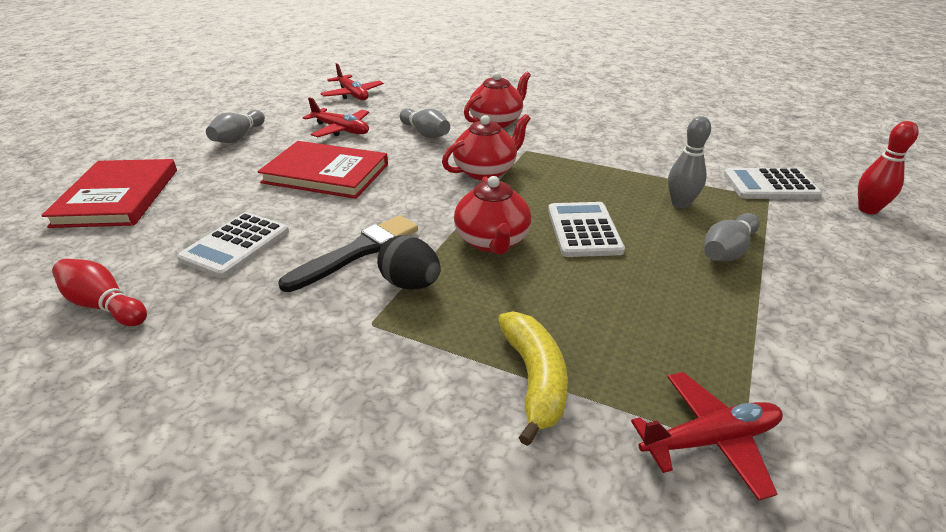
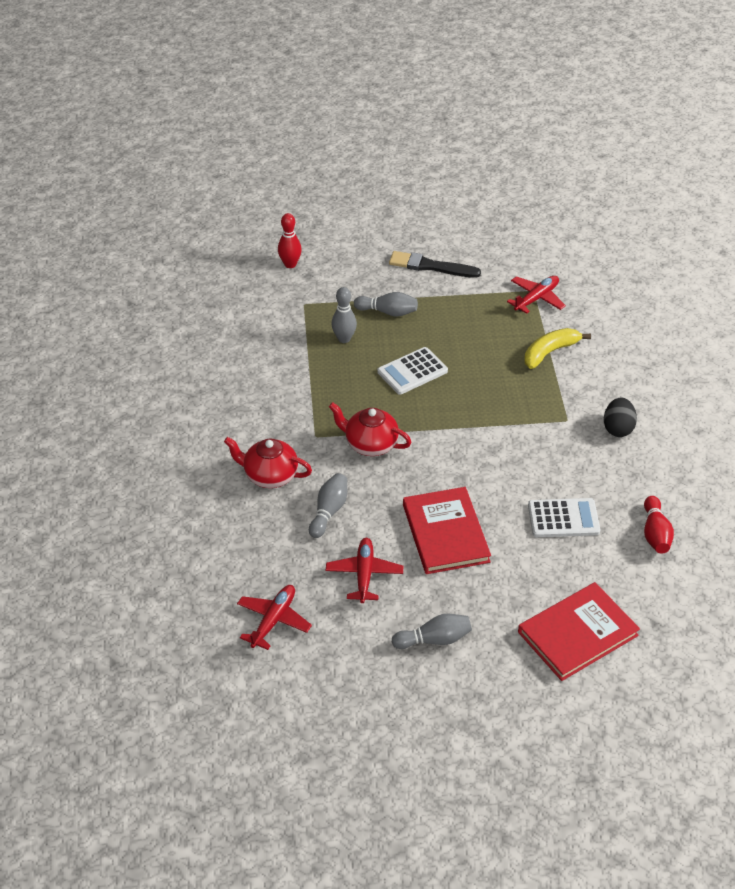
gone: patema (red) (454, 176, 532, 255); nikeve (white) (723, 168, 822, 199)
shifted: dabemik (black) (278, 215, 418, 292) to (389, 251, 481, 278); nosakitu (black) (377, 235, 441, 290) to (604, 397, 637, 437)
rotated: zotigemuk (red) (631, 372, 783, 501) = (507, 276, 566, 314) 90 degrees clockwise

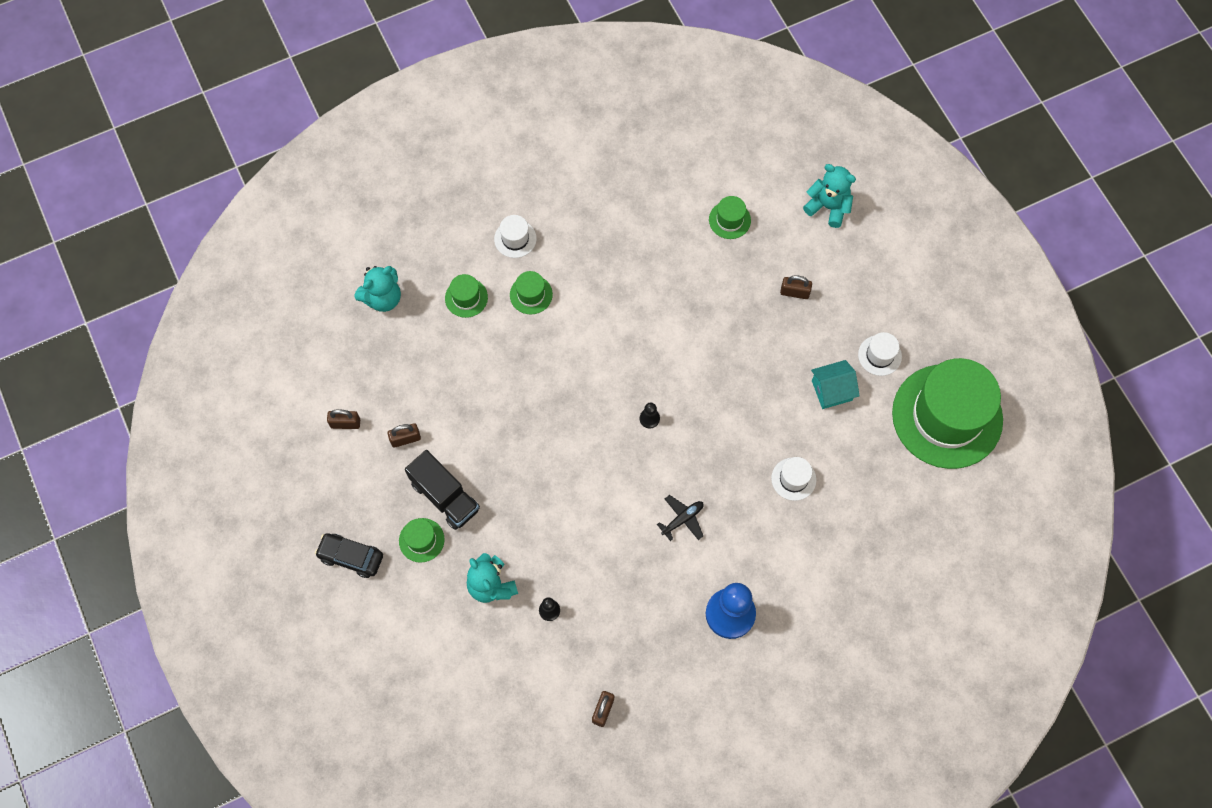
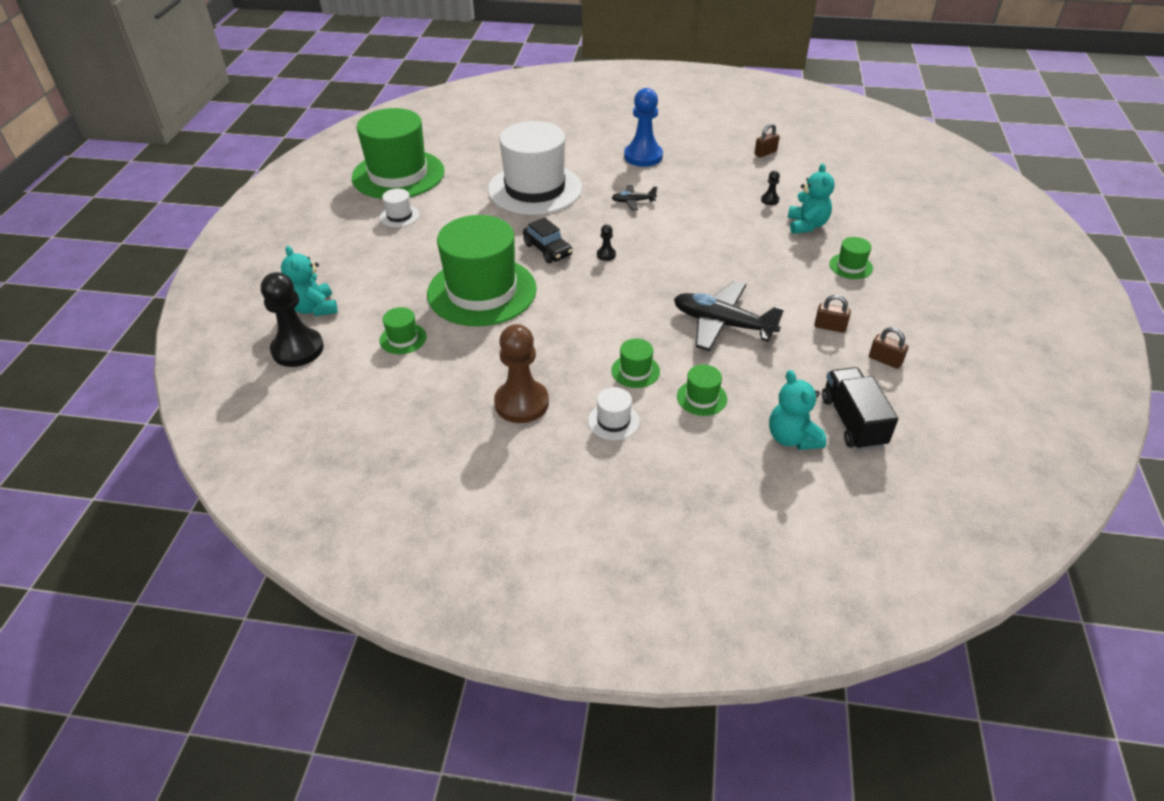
gone: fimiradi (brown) (780, 275, 812, 299); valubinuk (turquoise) (811, 360, 860, 409)
new: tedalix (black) (261, 272, 324, 367); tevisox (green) (427, 215, 537, 326); tedalix (brown) (494, 324, 549, 423); zotigemuk (black) (674, 281, 784, 351)
shifted: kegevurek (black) (315, 533, 383, 578) to (523, 217, 573, 263); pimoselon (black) (405, 450, 480, 530) to (822, 367, 898, 451)
rotated: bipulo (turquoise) (354, 266, 401, 312) = (769, 370, 826, 450) 105 degrees counterclockwise
scaled: tevisox (white) (771, 457, 816, 501) = (488, 121, 582, 215) x2.49

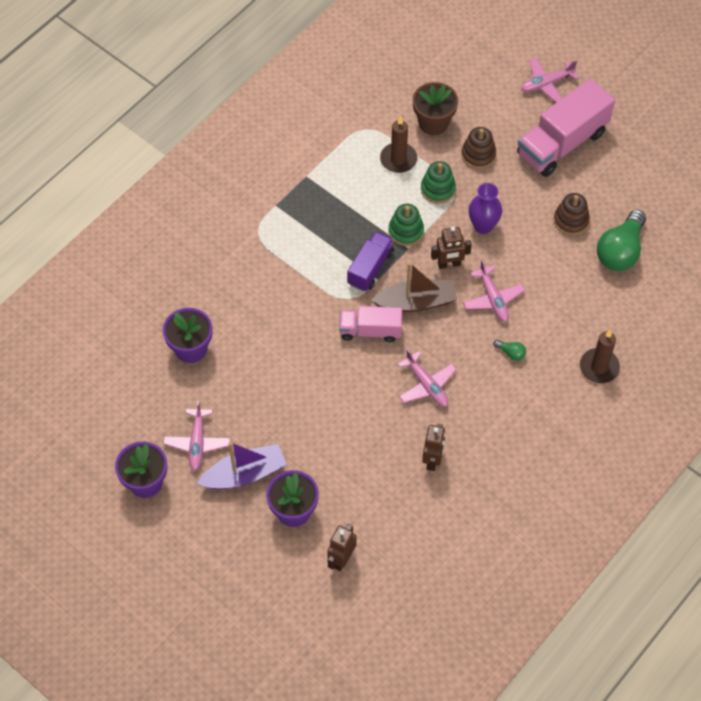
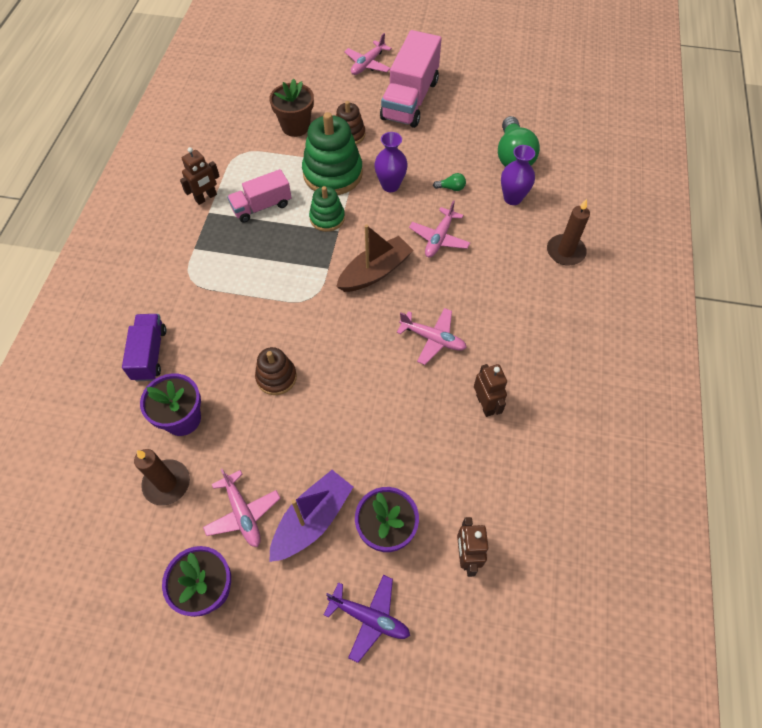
new: zotigemuk (purple) (324, 575, 410, 663); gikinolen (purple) (501, 145, 535, 205)
shifted: pimoselon (pink) (339, 306, 402, 342) to (227, 169, 292, 223); pimoselon (purple) (347, 231, 394, 292) to (122, 314, 166, 381); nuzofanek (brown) (380, 116, 417, 173) to (134, 449, 190, 505); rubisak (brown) (431, 226, 472, 269) to (180, 147, 220, 205); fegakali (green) (494, 340, 526, 361) to (433, 173, 466, 191); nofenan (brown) (554, 193, 590, 235) to (255, 347, 297, 395)
rotated: zotigemuk (pink) (463, 260, 525, 322) = (409, 200, 470, 257) 75 degrees clockwise
scaled: nofenan (green) (421, 161, 456, 203) = (302, 112, 363, 195) x1.77

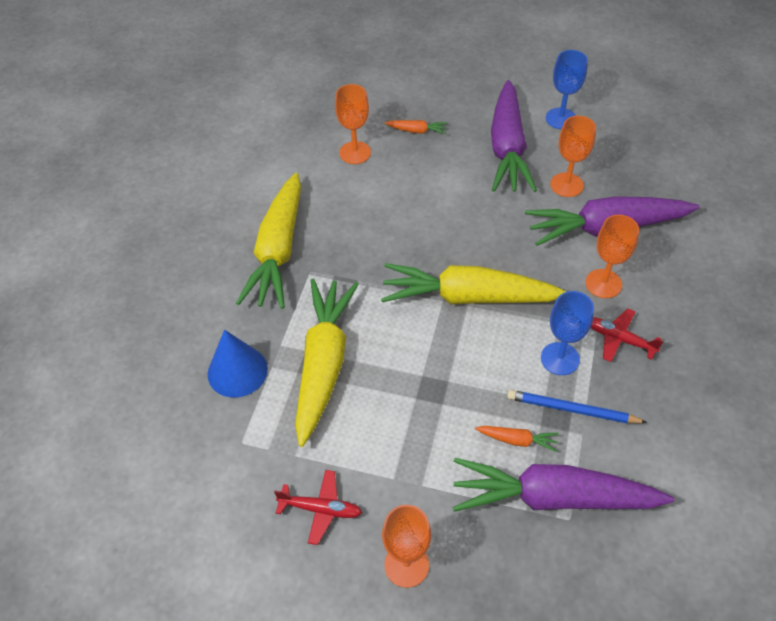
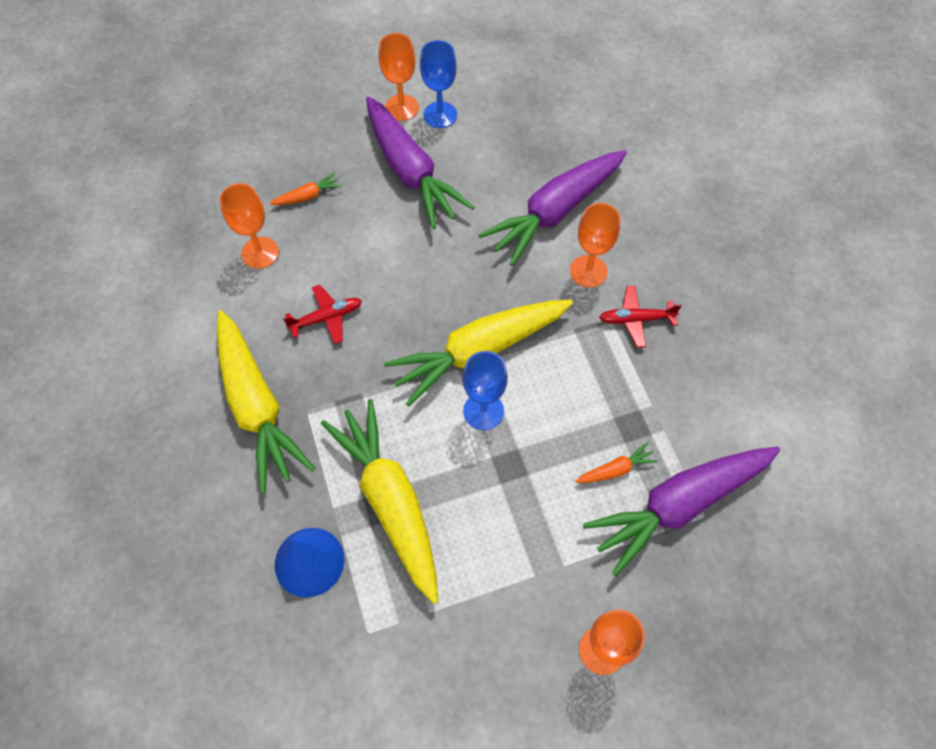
gone: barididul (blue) (507, 390, 647, 423)
shifted: zotigemuk (red) (274, 470, 362, 545) to (283, 285, 362, 344); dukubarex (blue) (541, 291, 594, 375) to (463, 351, 508, 430); dukubarex (orange) (550, 116, 596, 197) to (379, 33, 419, 121)

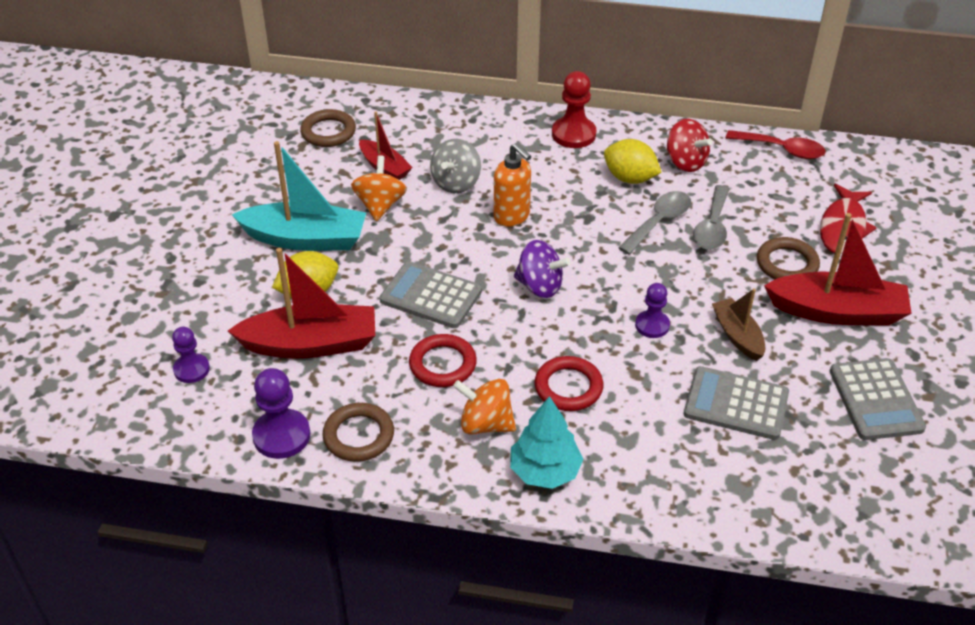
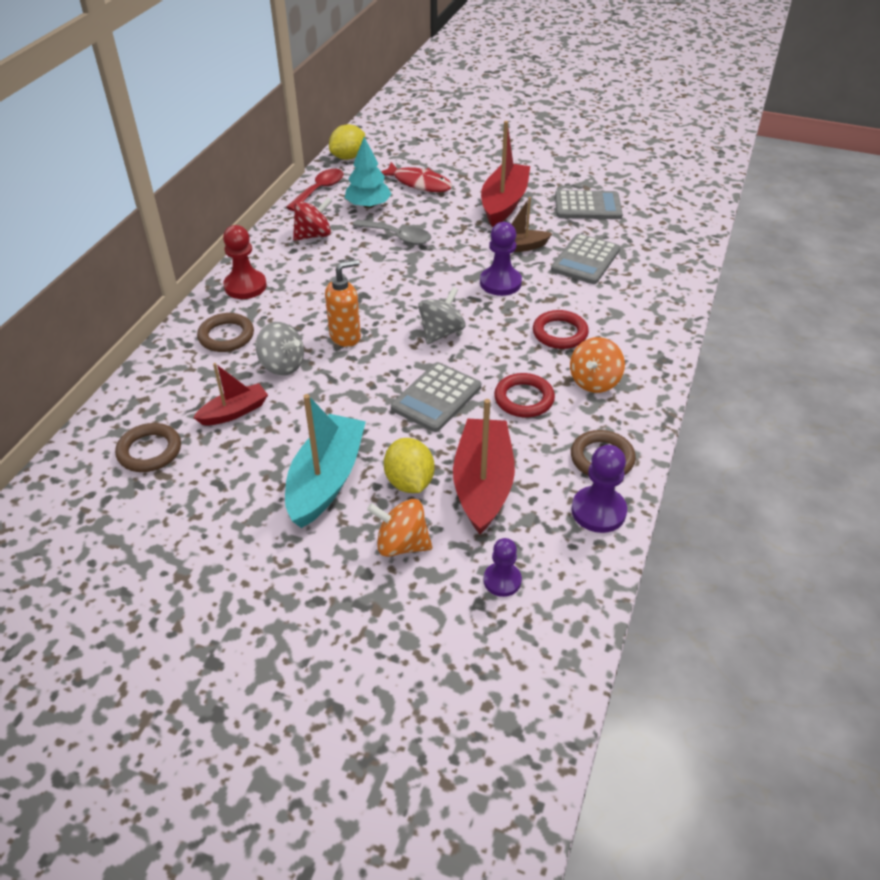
gone: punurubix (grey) (618, 191, 691, 255)
shifted: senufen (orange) (351, 155, 407, 221) to (367, 499, 432, 557); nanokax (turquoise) (510, 396, 584, 489) to (345, 137, 392, 209); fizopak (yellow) (604, 139, 662, 184) to (329, 124, 365, 160); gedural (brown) (757, 237, 820, 279) to (197, 313, 254, 352)
repainted: senufen (purple) (514, 240, 571, 298) to senufen (grey) (418, 287, 465, 344)
scaled: tedalix (purple) (635, 283, 670, 338) = (480, 222, 522, 296) x1.53

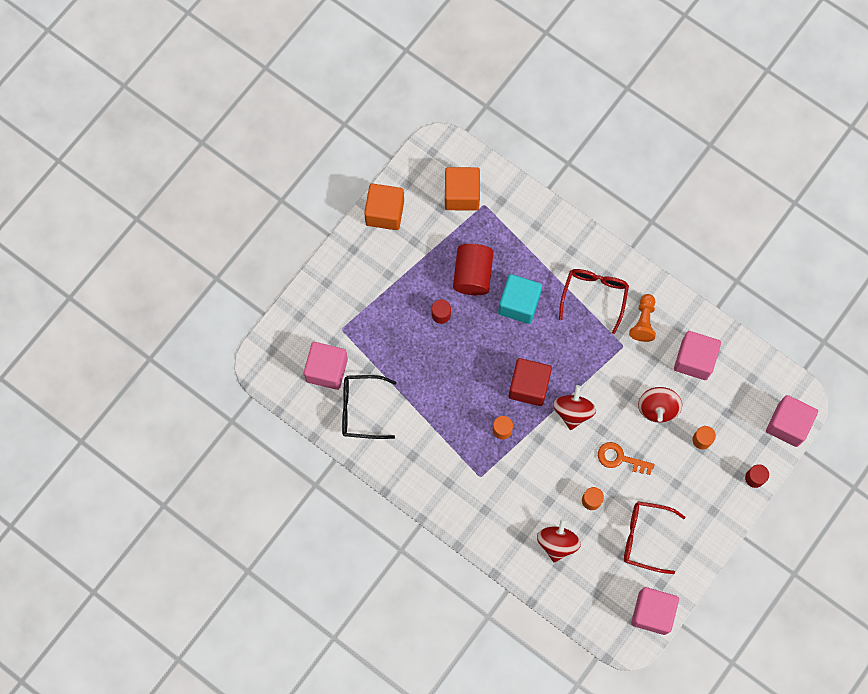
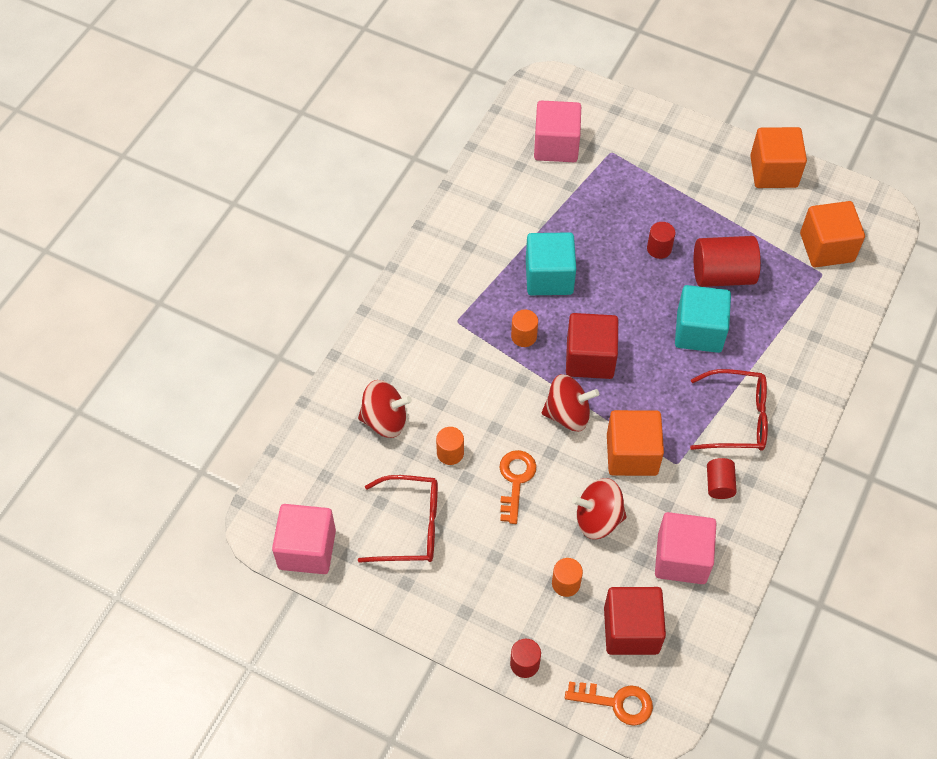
gone: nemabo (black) (342, 375, 397, 439)
new: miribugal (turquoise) (526, 232, 576, 295); miribugal (red) (604, 587, 666, 655); miribugal (orange) (607, 410, 664, 476)
swapped: tedalix (orange) (629, 294, 656, 342) to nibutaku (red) (707, 458, 737, 499); miribugal (pink) (766, 395, 818, 447) to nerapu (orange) (565, 681, 653, 726)
rotated: nemabo (red) (624, 501, 685, 574) = (358, 475, 438, 563) 90 degrees clockwise

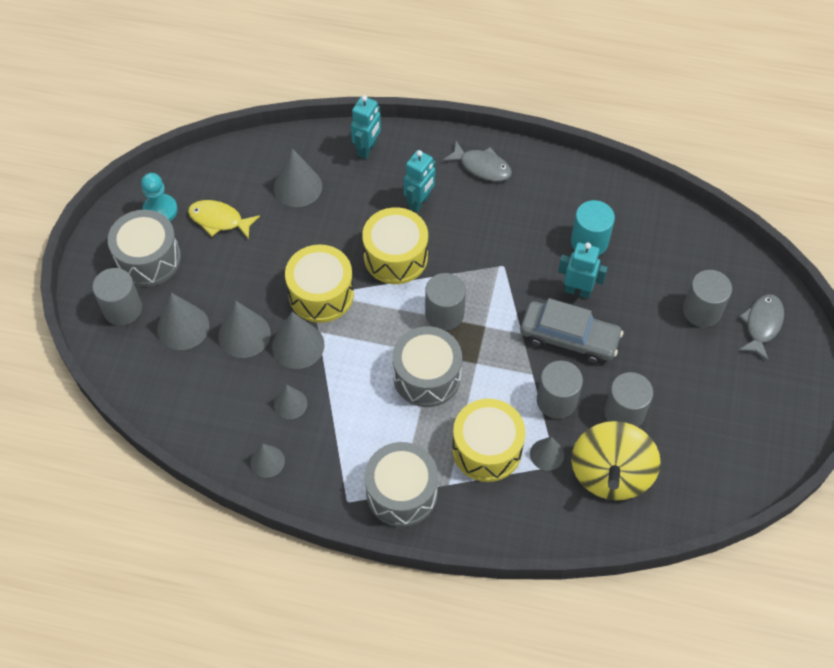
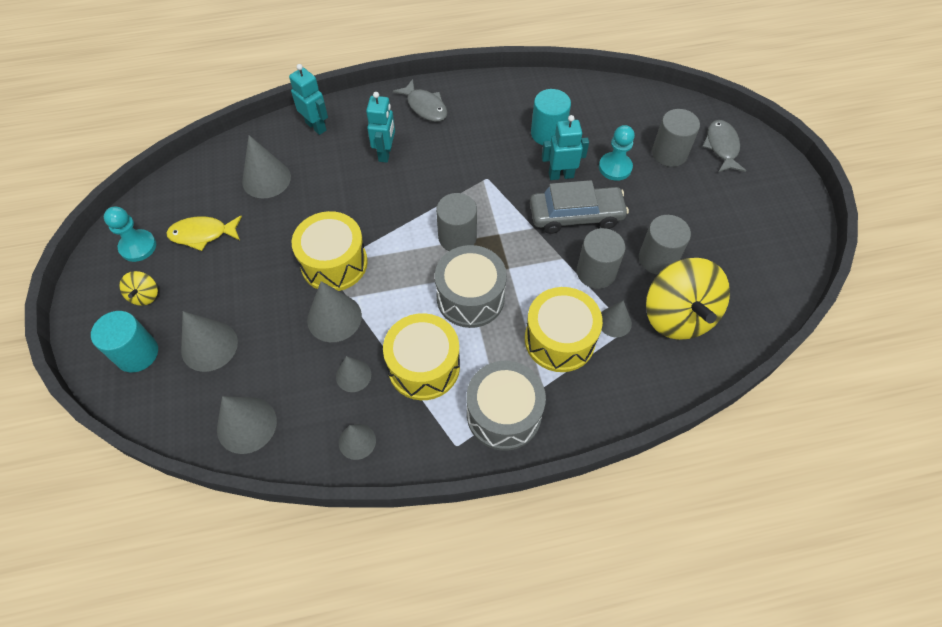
new: tedalix (turquoise) (599, 125, 635, 181)
shifted: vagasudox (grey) (218, 301, 271, 358) to (217, 396, 277, 454); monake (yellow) (362, 207, 428, 284) to (383, 313, 460, 400)
swapped: monake (grey) (108, 210, 181, 287) to senufen (yellow) (119, 271, 158, 306)
repainted: nibutaku (grey) (92, 268, 142, 326) to nibutaku (turquoise) (91, 311, 158, 372)
rotated: rubisak (turquoise) (351, 95, 381, 159) = (289, 64, 328, 135) 45 degrees counterclockwise; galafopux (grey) (443, 141, 512, 181) = (393, 79, 448, 122) 45 degrees clockwise

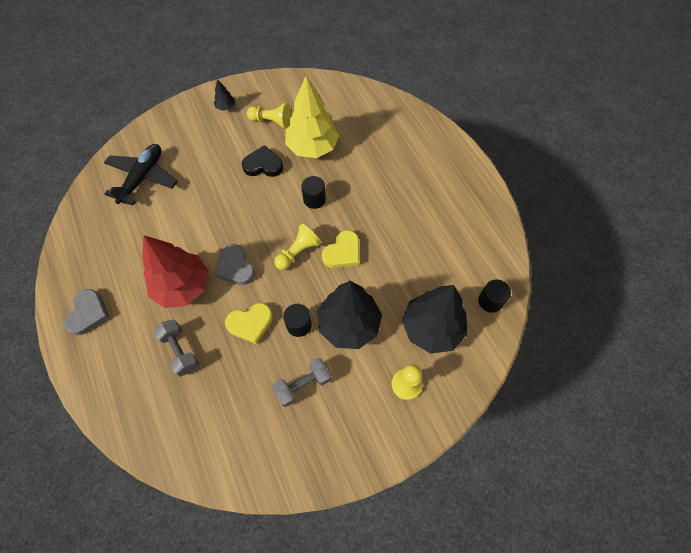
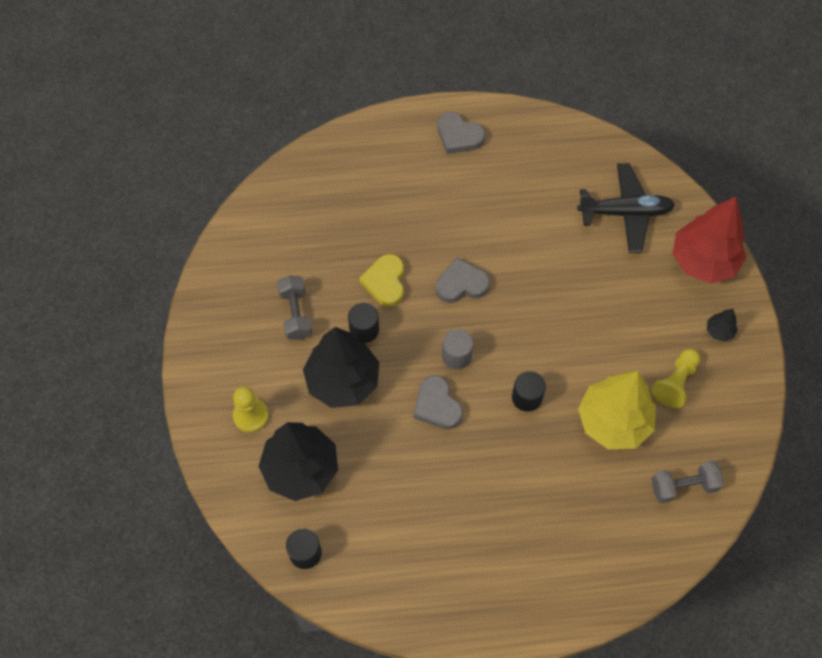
gone: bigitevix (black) (242, 145, 283, 177)
shifted: nanokax (red) (142, 235, 208, 308) to (673, 197, 746, 284); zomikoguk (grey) (154, 319, 199, 377) to (651, 460, 724, 503)
swapped: tedalix (yellow) (274, 224, 321, 270) to nibutaku (grey) (442, 329, 473, 369)
repainted: bigitevix (yellow) (322, 230, 359, 268) to bigitevix (grey) (413, 375, 463, 429)
rotated: zotigemuk (black) (104, 144, 178, 206) = (577, 163, 675, 253) 45 degrees counterclockwise

